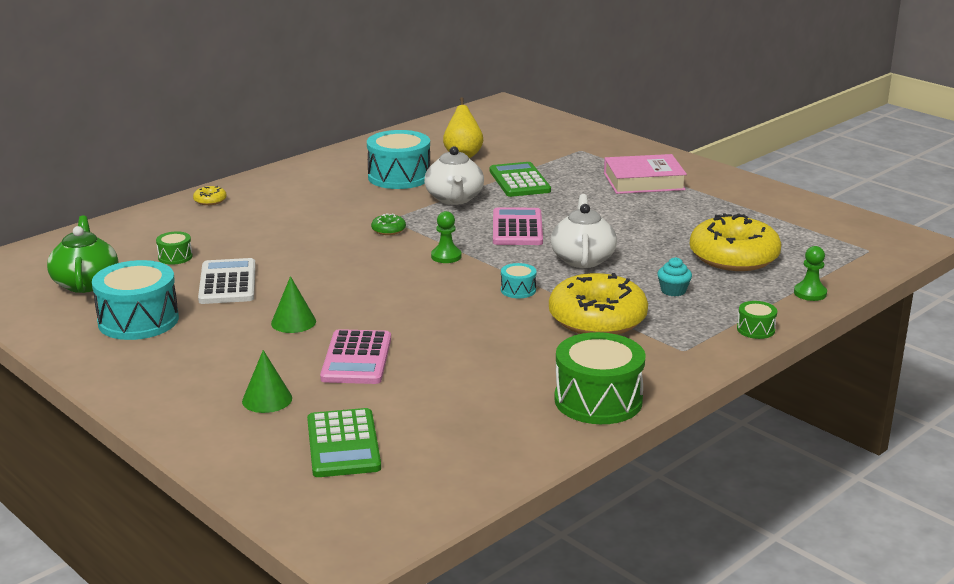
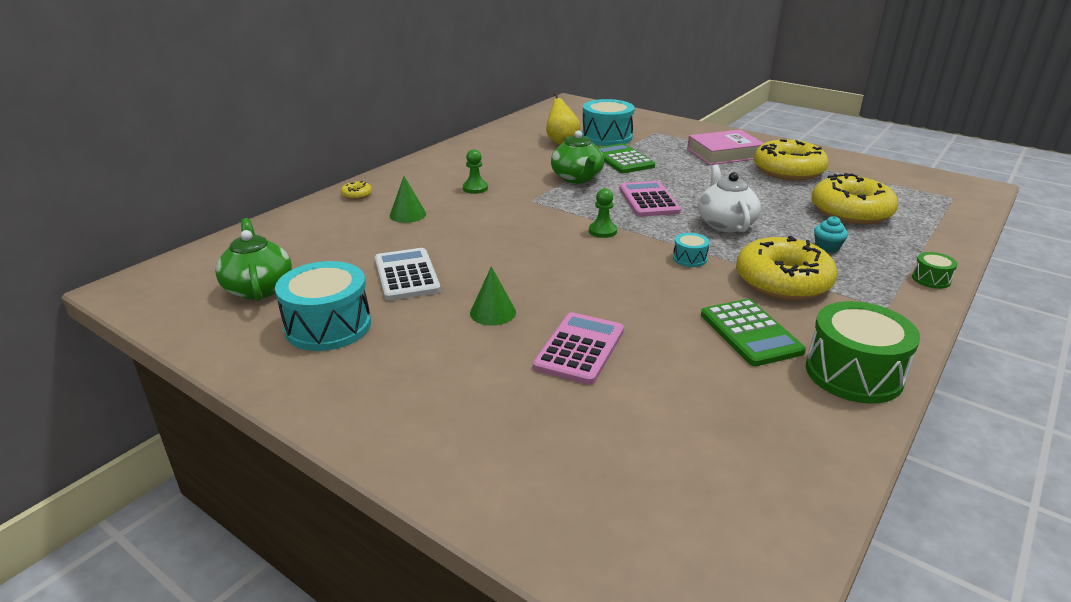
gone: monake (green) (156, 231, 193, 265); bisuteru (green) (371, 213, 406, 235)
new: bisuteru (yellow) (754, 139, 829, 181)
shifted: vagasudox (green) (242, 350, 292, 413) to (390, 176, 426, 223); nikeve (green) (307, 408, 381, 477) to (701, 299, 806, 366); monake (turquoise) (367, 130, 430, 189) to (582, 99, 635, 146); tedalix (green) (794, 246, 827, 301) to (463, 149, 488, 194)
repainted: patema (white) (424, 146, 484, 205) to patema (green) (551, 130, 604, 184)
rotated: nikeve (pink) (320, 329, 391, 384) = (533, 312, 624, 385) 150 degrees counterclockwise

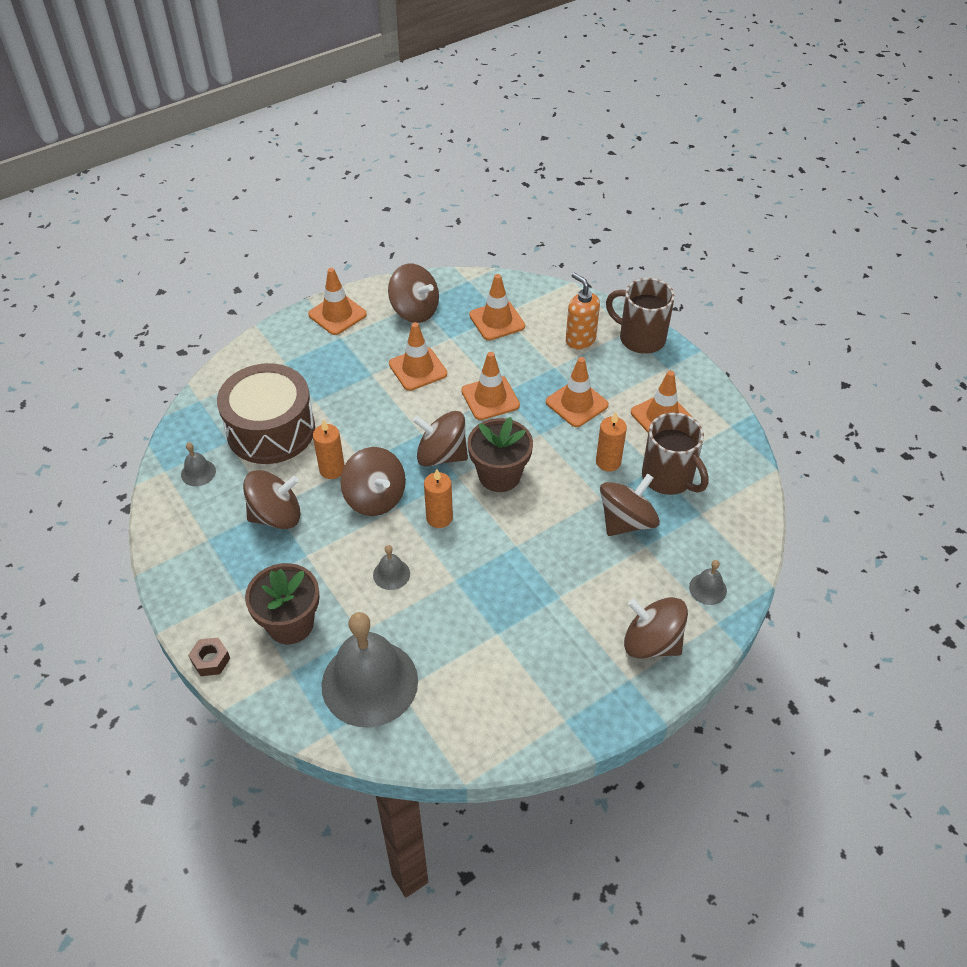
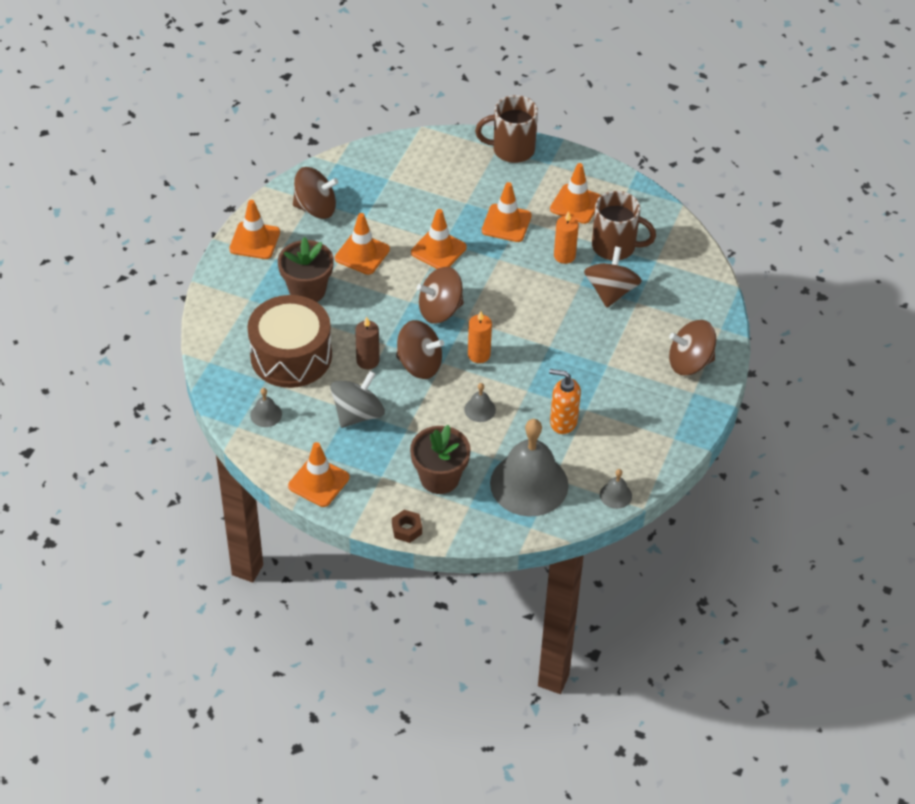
shifted: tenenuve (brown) (467, 417, 533, 492) to (278, 237, 334, 302); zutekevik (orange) (469, 274, 525, 341) to (288, 442, 349, 507); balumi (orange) (566, 273, 600, 349) to (549, 369, 581, 434); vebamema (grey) (689, 560, 727, 605) to (600, 469, 632, 509)
repainted: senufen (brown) (243, 470, 301, 529) to senufen (grey) (330, 371, 385, 428); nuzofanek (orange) (313, 419, 345, 479) to nuzofanek (brown) (355, 317, 379, 369)

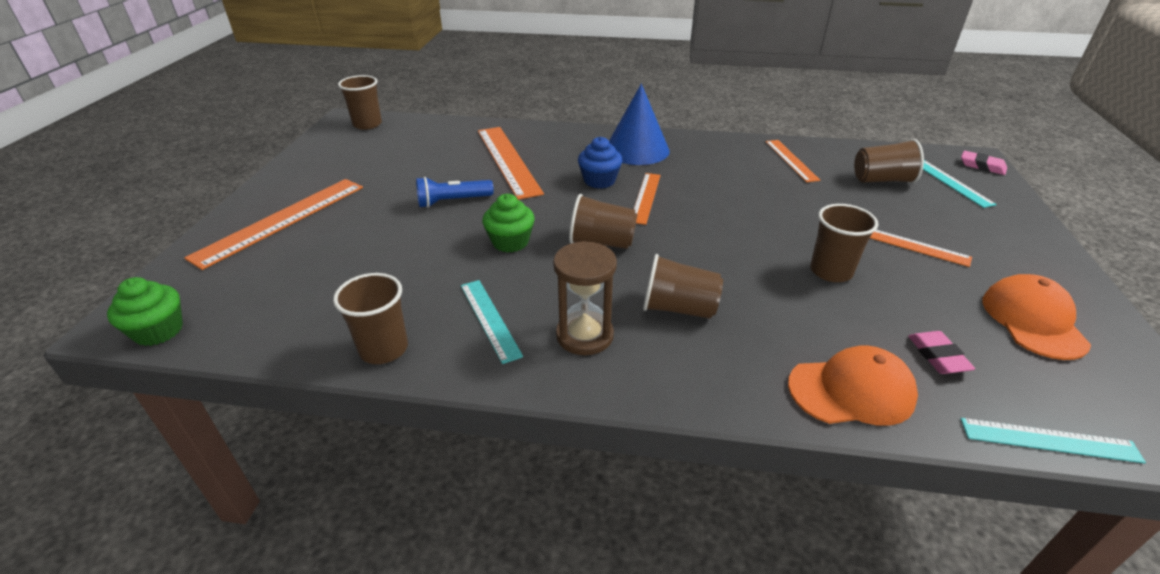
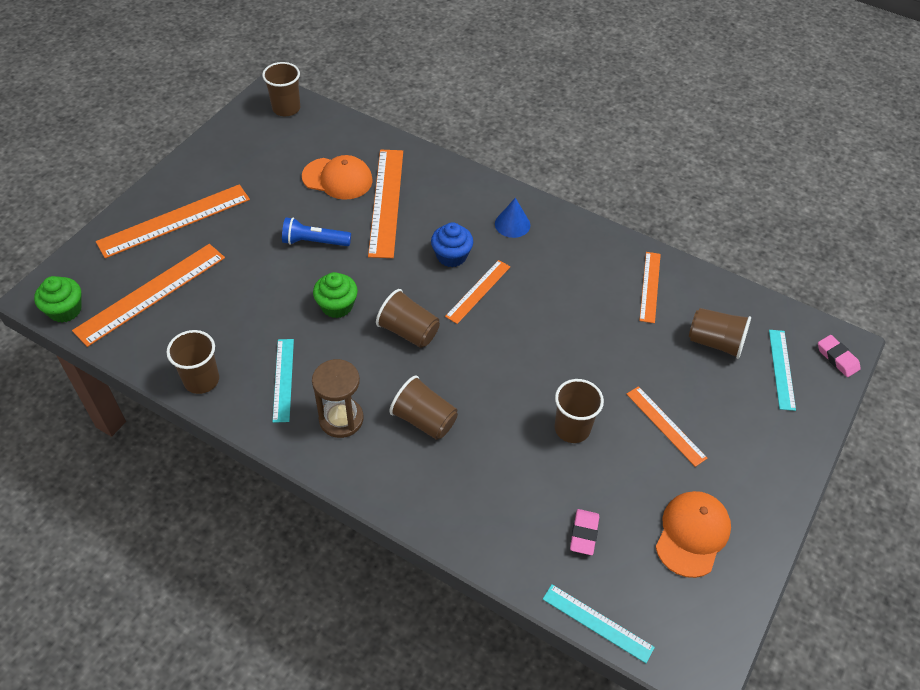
new: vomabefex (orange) (72, 244, 225, 347)
shifted: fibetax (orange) (788, 346, 918, 426) to (302, 155, 373, 200)
scaled: vagasudox (blue) (609, 84, 670, 165) = (495, 198, 530, 238) x0.55

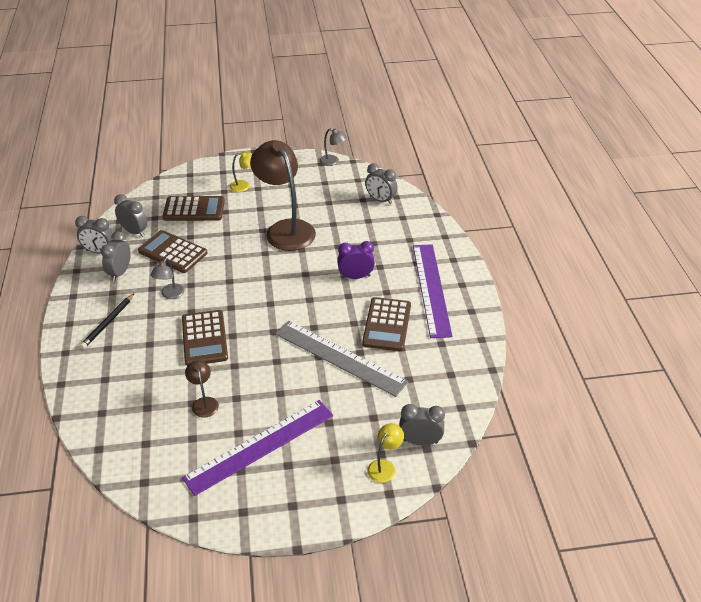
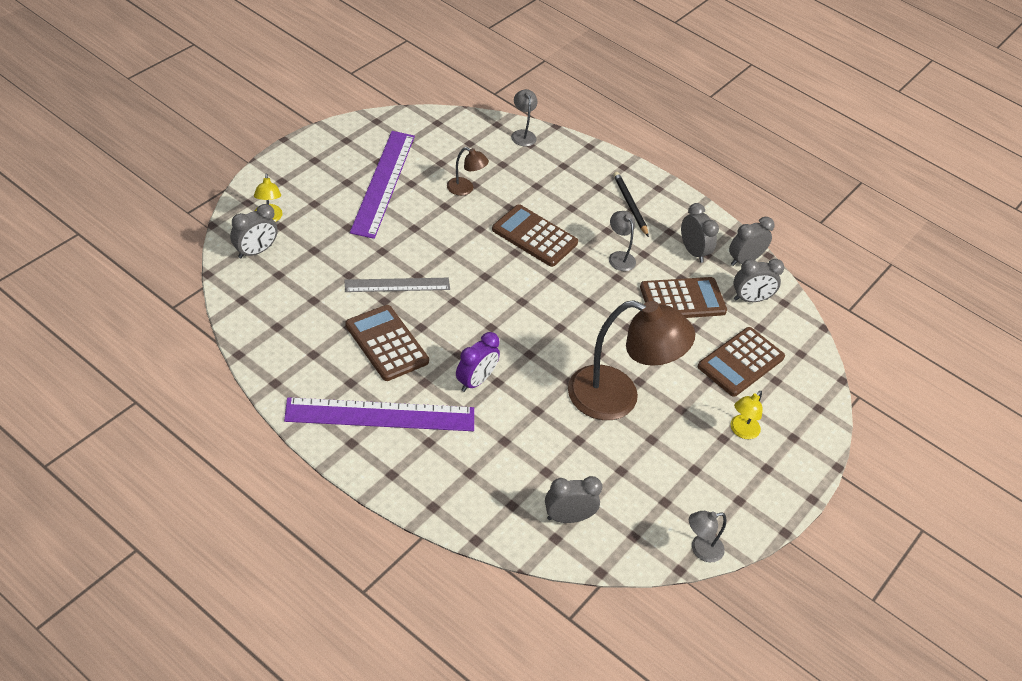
new: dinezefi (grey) (511, 89, 537, 147)
rotated: vomabefex (purple) (413, 244, 453, 338) = (284, 397, 474, 431) 45 degrees counterclockwise
scaled: vomabefex (grey) (275, 321, 409, 397) = (344, 278, 450, 292) x0.61

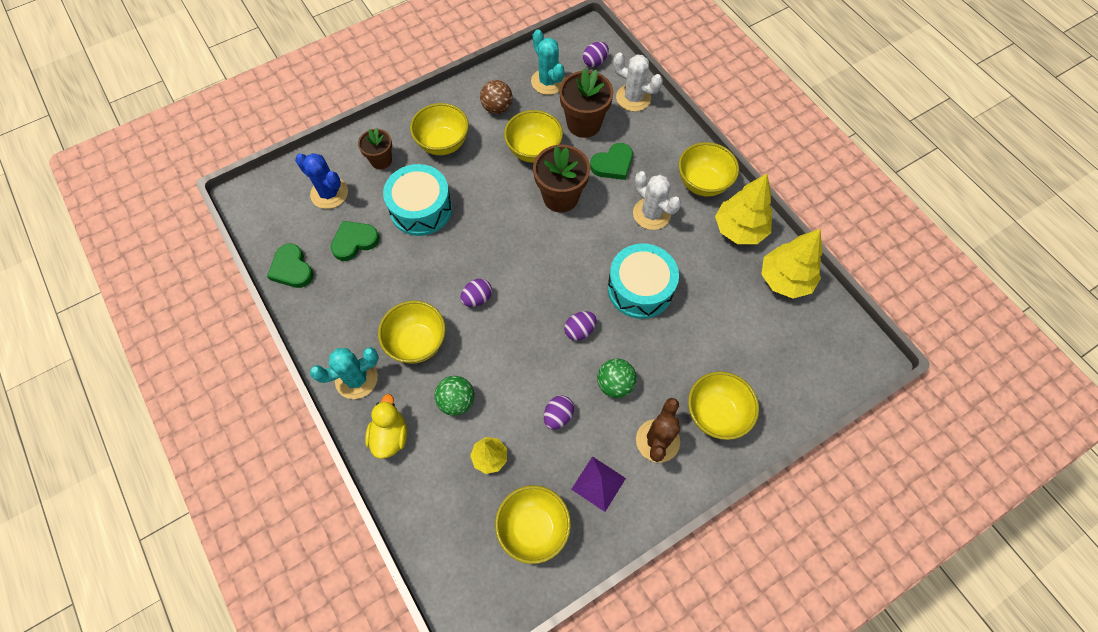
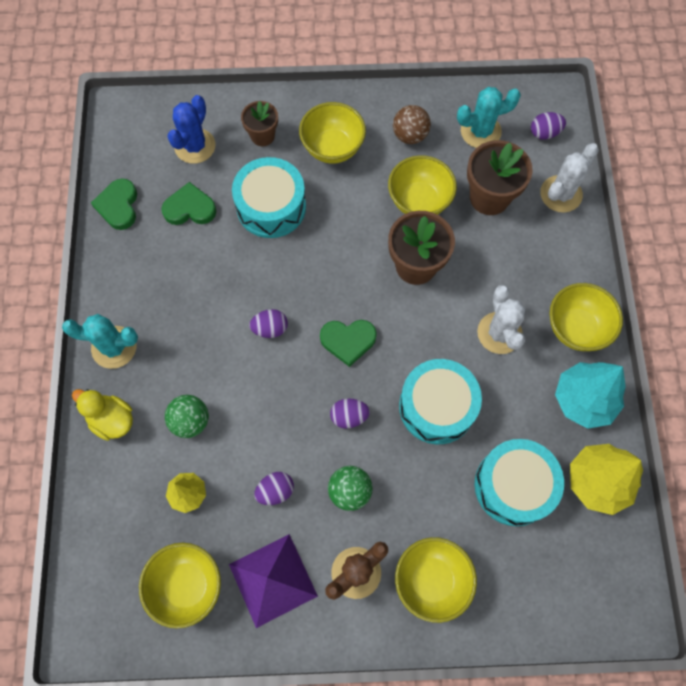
gone: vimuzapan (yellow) (378, 300, 446, 364)
new: monake (turquoise) (474, 439, 564, 526)
shifted: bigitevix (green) (590, 143, 633, 180) to (320, 320, 377, 367)
repainted: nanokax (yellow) (715, 174, 773, 244) to nanokax (turquoise) (555, 362, 626, 429)
rotated: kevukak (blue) (295, 153, 348, 209) = (167, 95, 215, 164) 45 degrees clockwise; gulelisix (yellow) (365, 394, 407, 459) = (72, 389, 133, 441) 90 degrees counterclockwise; kevukak (turquoise) (531, 29, 565, 95) = (457, 87, 521, 148) 75 degrees clockwise; kevukak (white) (613, 52, 663, 112) = (540, 143, 599, 213) 75 degrees clockwise
scaled: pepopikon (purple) (571, 456, 626, 512) = (229, 534, 318, 628) x1.53

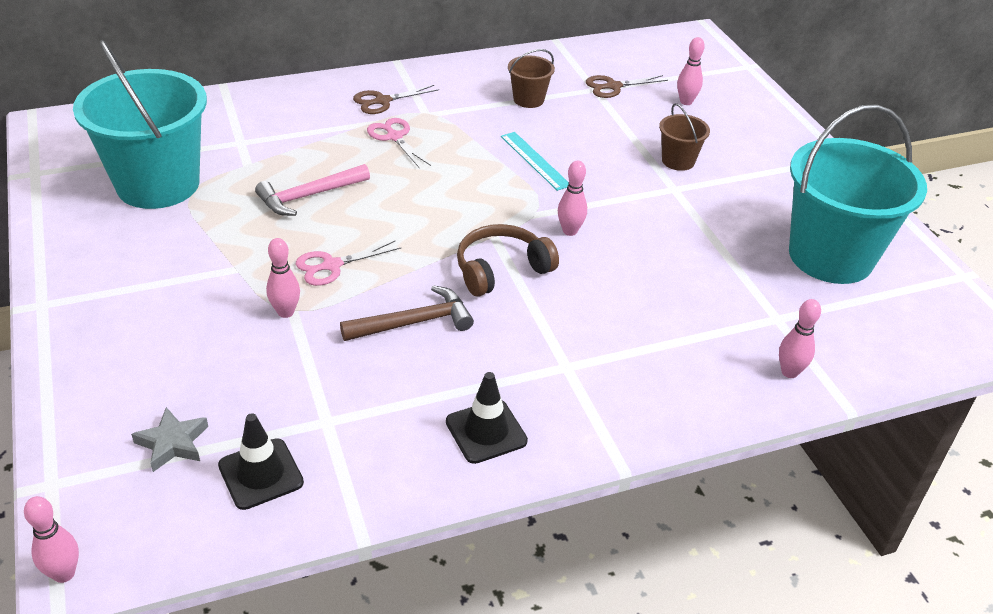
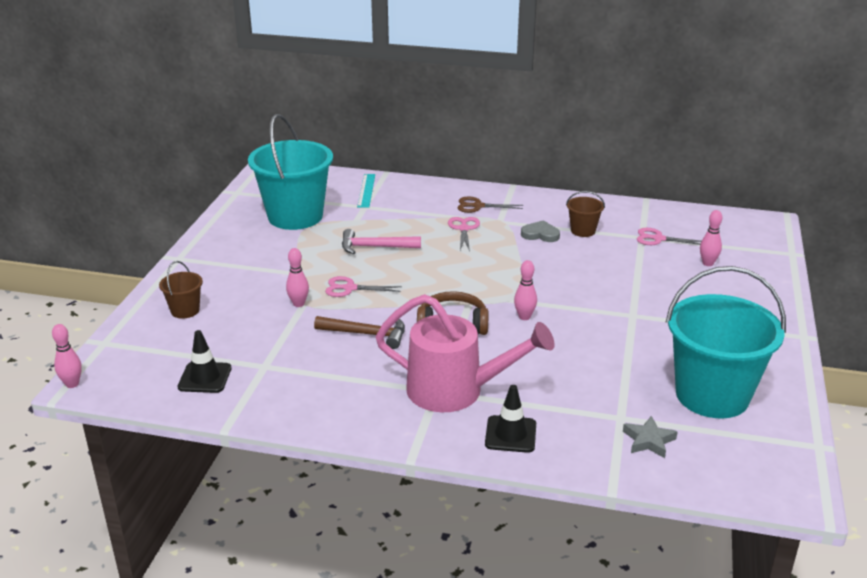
gone: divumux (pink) (779, 299, 821, 378)
new: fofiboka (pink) (375, 294, 555, 412); bigitevix (grey) (521, 220, 560, 242)
shifted: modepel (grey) (131, 407, 208, 472) to (623, 416, 677, 458); zutekevik (black) (446, 372, 528, 464) to (485, 385, 536, 453); vomabefex (turquoise) (501, 132, 569, 191) to (357, 174, 375, 208); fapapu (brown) (659, 103, 710, 171) to (159, 261, 203, 319)
repainted: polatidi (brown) (586, 75, 668, 98) to polatidi (pink) (637, 228, 701, 245)

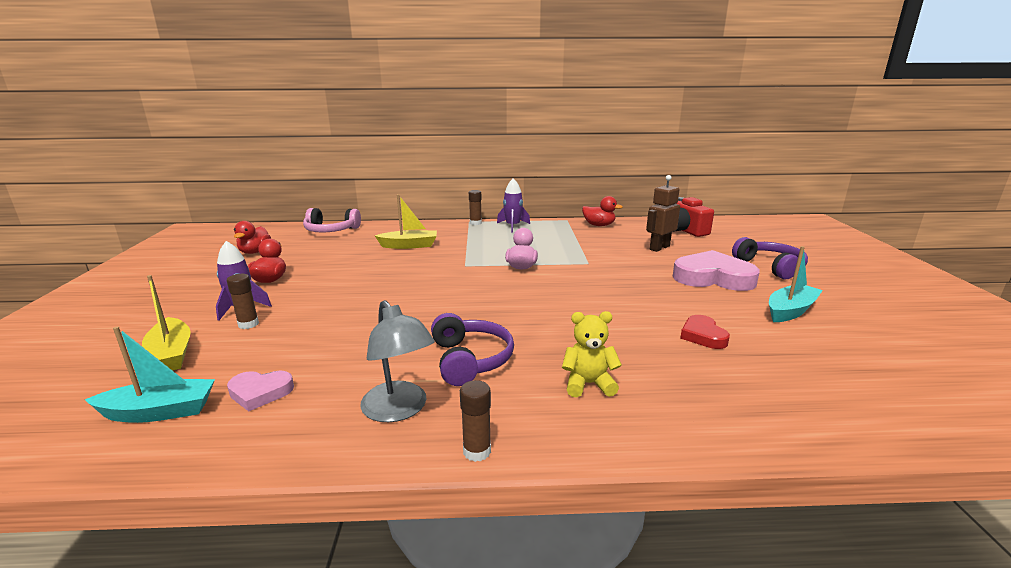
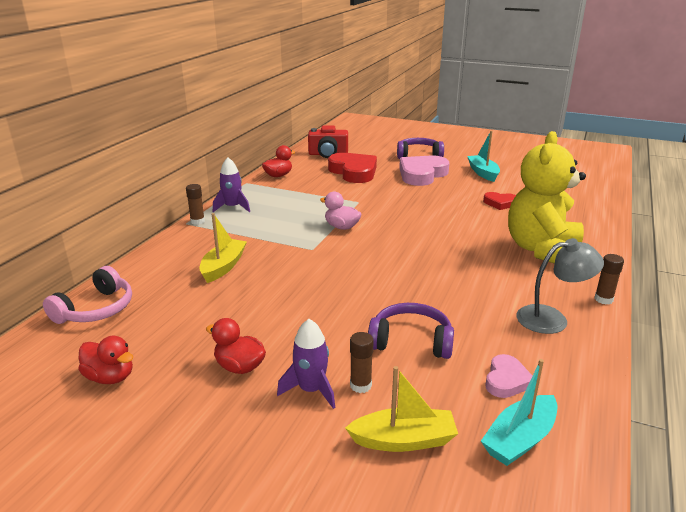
shifted: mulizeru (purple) (431, 313, 514, 386) to (368, 303, 454, 359)
swapped: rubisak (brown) (646, 175, 680, 252) to bigitevix (red) (328, 153, 377, 183)
rotated: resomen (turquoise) (85, 326, 215, 423) = (481, 359, 557, 466) 150 degrees counterclockwise
scaled: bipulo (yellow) (562, 311, 622, 397) = (508, 131, 586, 264) x2.25

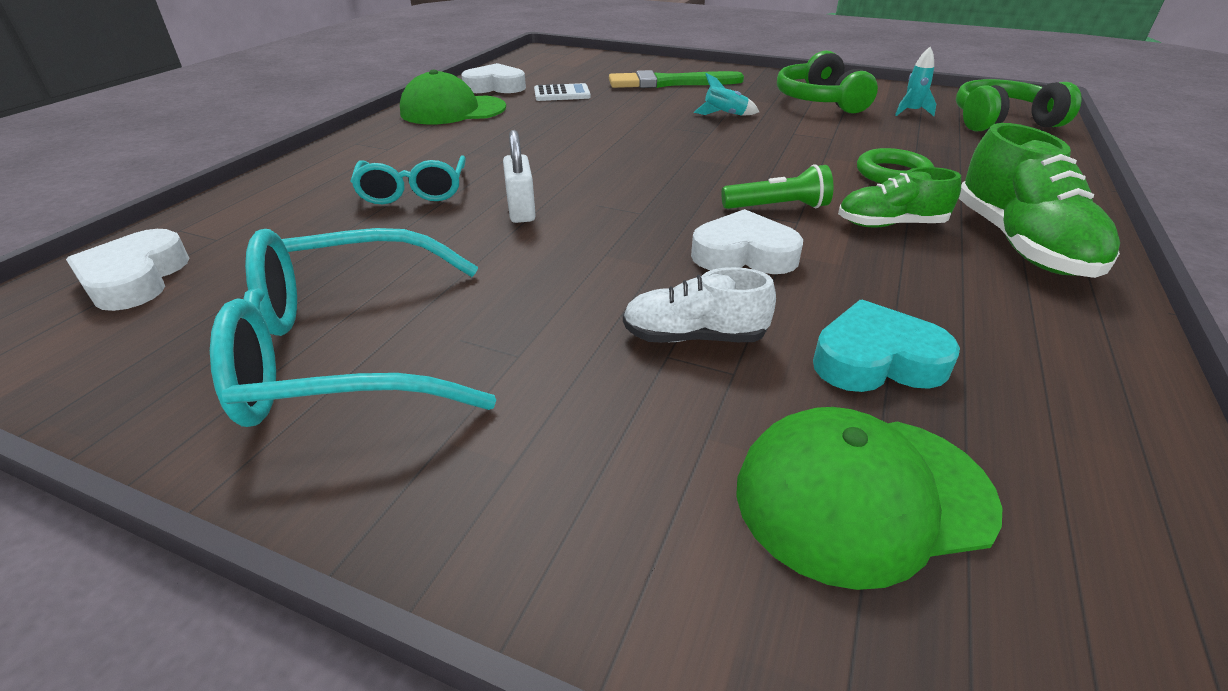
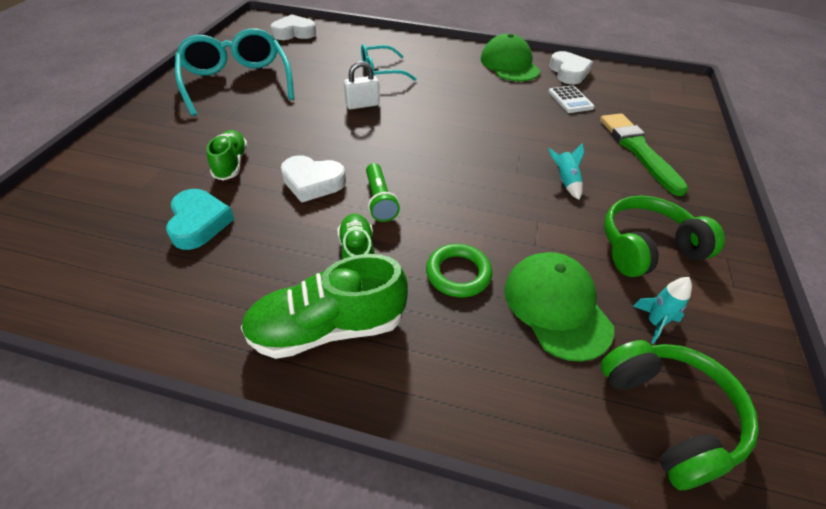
shifted: fibetax (green) (736, 407, 1002, 590) to (504, 252, 614, 361)
repainted: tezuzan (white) (623, 267, 776, 343) to tezuzan (green) (206, 130, 248, 181)
rotated: bigitevix (white) (691, 209, 803, 274) = (281, 155, 346, 203) 105 degrees clockwise

